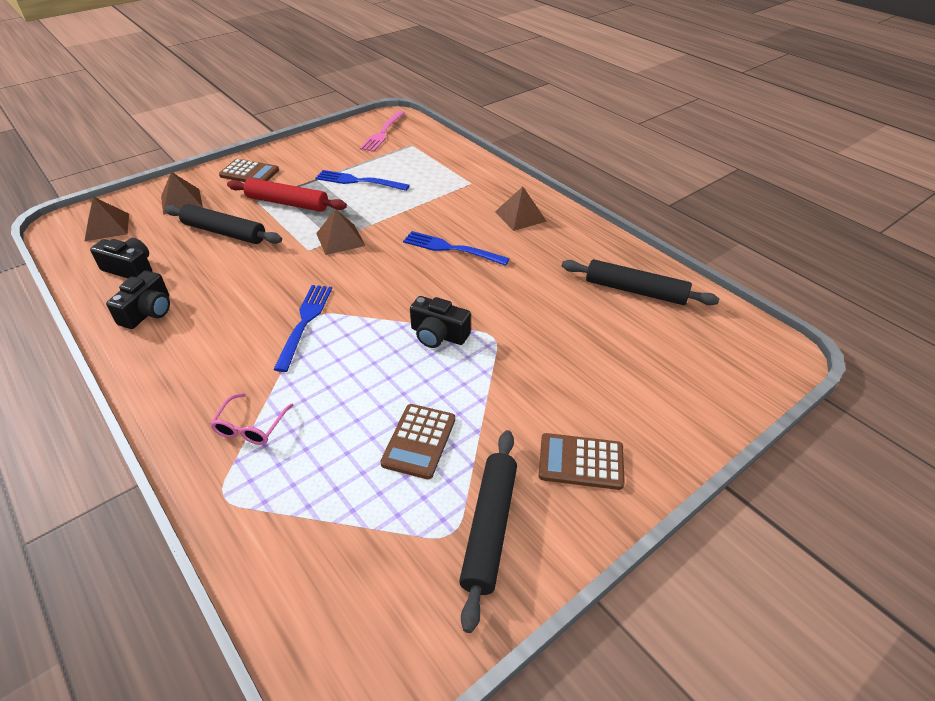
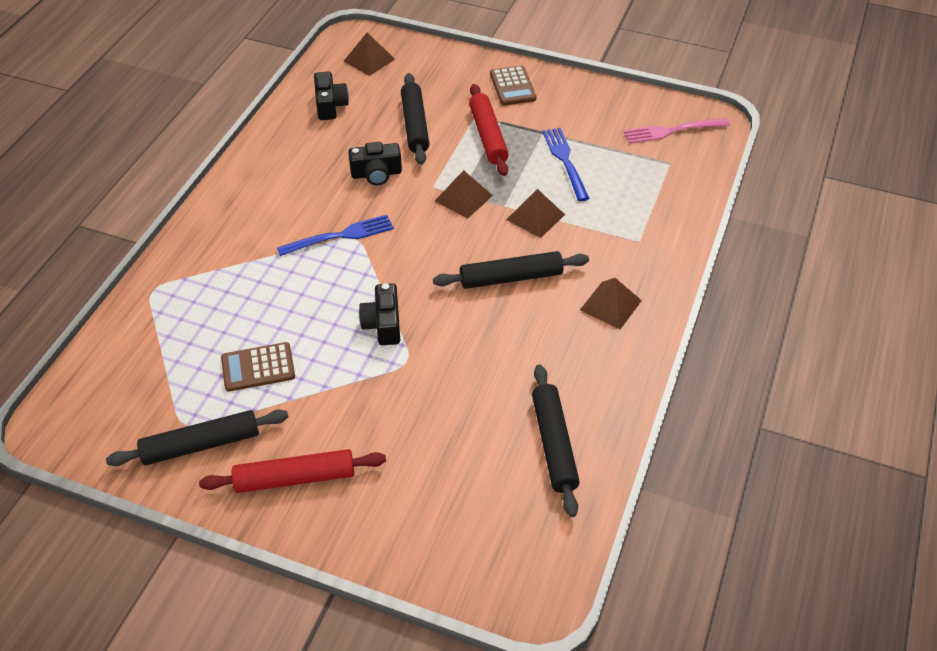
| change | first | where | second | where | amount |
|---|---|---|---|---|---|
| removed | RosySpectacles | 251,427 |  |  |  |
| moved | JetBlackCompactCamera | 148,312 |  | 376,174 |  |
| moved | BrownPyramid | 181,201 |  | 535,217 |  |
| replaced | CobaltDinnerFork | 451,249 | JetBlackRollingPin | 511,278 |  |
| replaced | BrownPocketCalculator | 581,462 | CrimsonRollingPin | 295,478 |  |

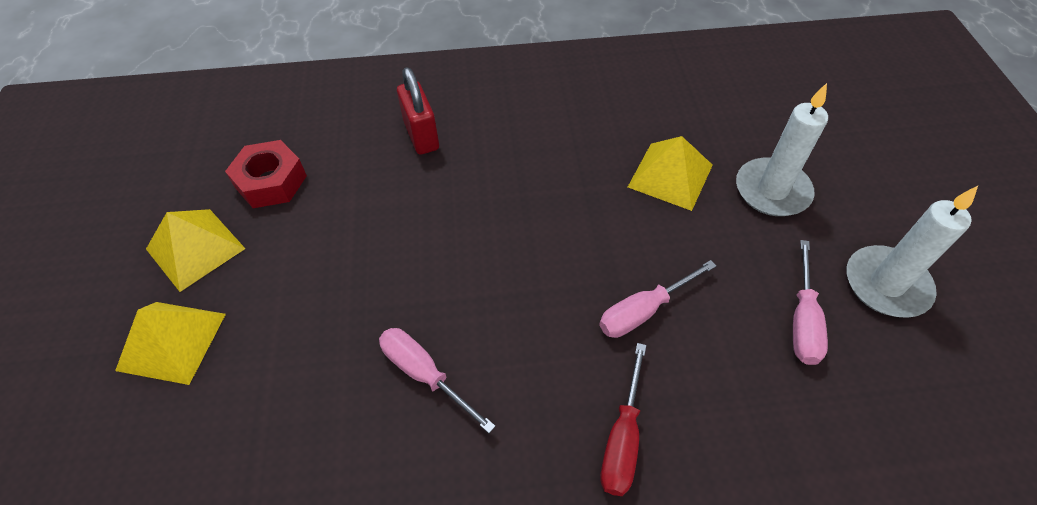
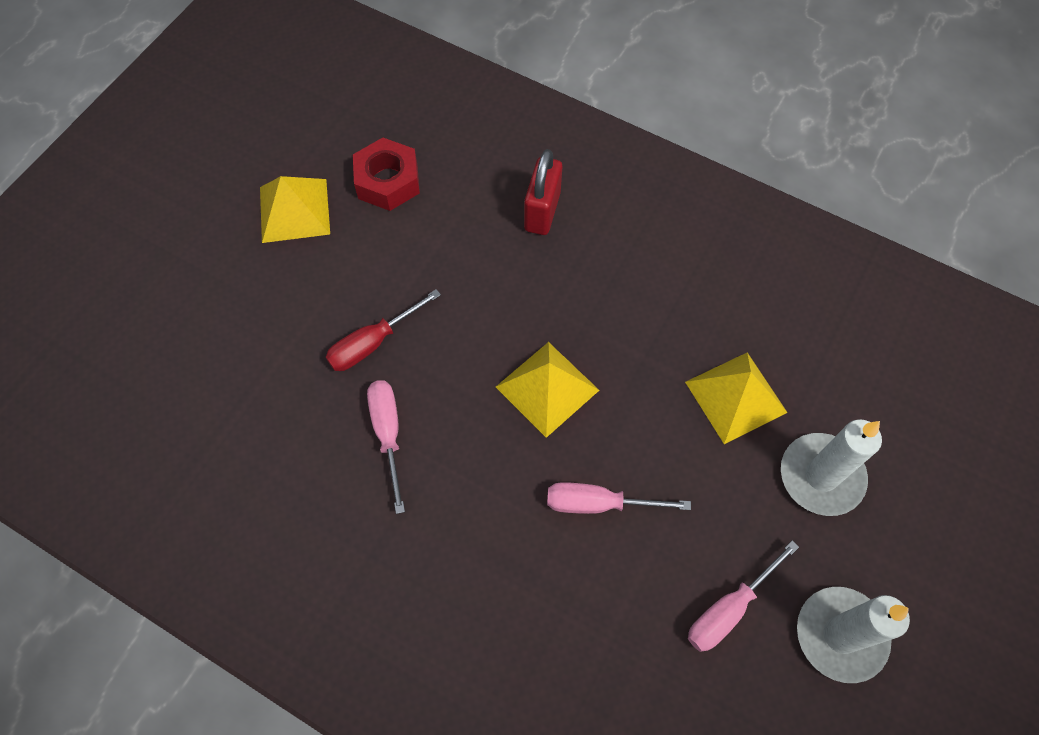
| change | first | where | second | where | amount |
|---|---|---|---|---|---|
| moved | YellowPyramid | 172,341 |  | 547,388 |  |
| moved | CrimsonScrewdriver | 622,438 |  | 373,343 |  |

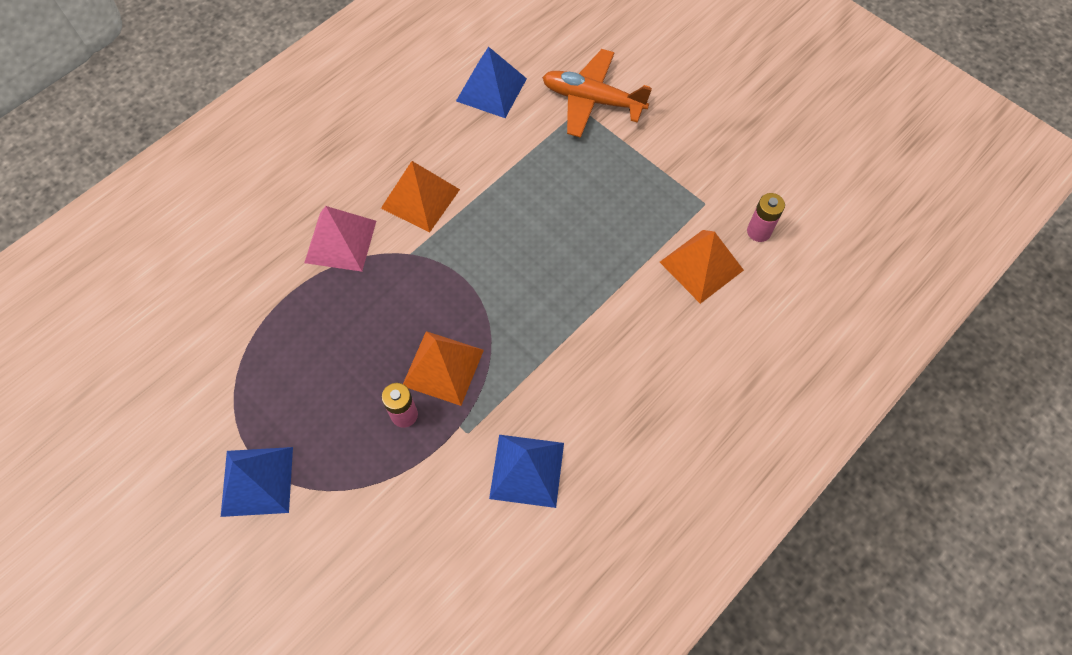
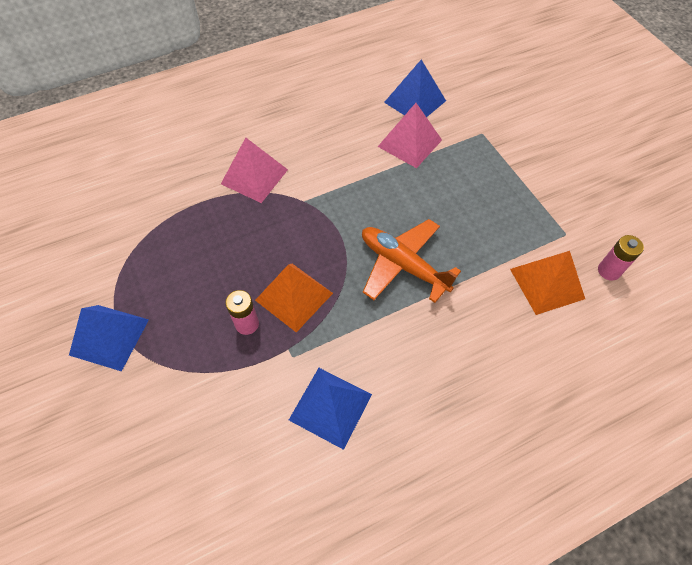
| change | first | where | second | where | amount |
|---|---|---|---|---|---|
| removed | OrangeColouredPyramid | 420,198 |  |  |  |
| added |  |  | RosyPyramid | 410,143 |  |
| moved | OrangeColouredToyPlane | 592,100 |  | 403,265 |  |

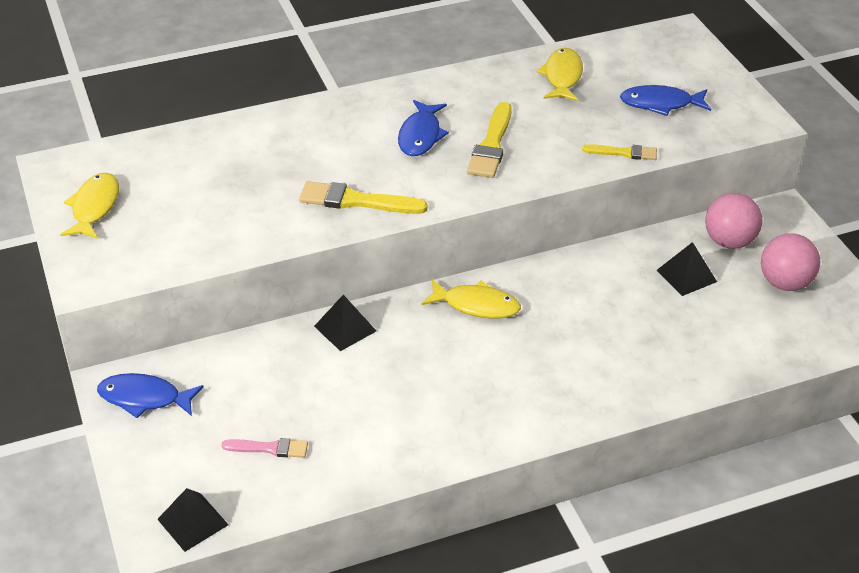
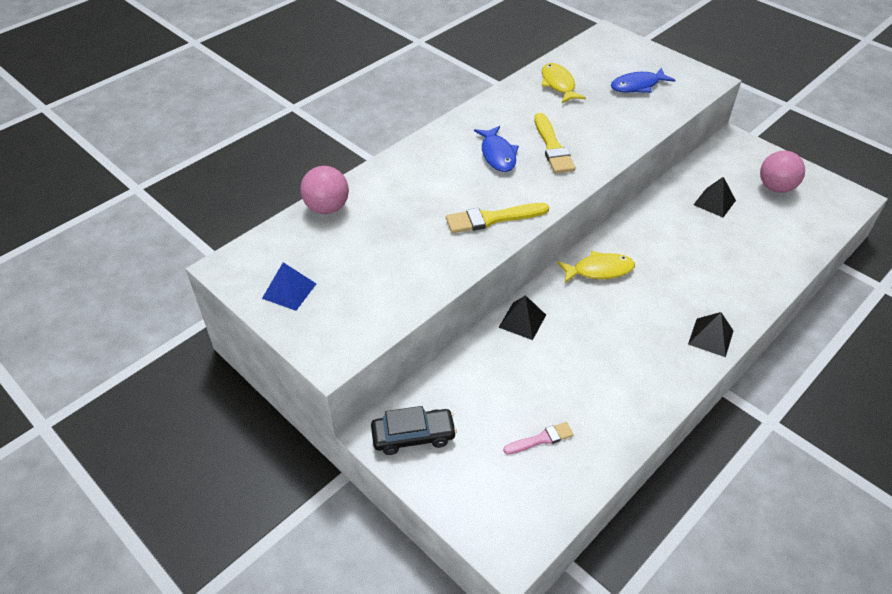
| change | first | where | second | where | amount |
|---|---|---|---|---|---|
| removed | YellowPaintbrush | 623,153 |  |  |  |
| moved | JetBlackPyramid | 192,522 |  | 710,337 |  |
| moved | RosyPlayBall | 729,241 |  | 327,208 |  |
| replaced | YellowFish | 94,207 | CobaltPyramid | 289,291 |  |
| replaced | CobaltFish | 144,398 | JetBlackToyCar | 413,436 |  |

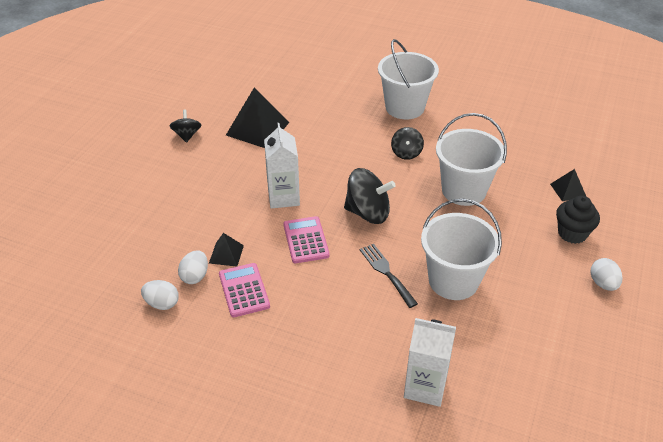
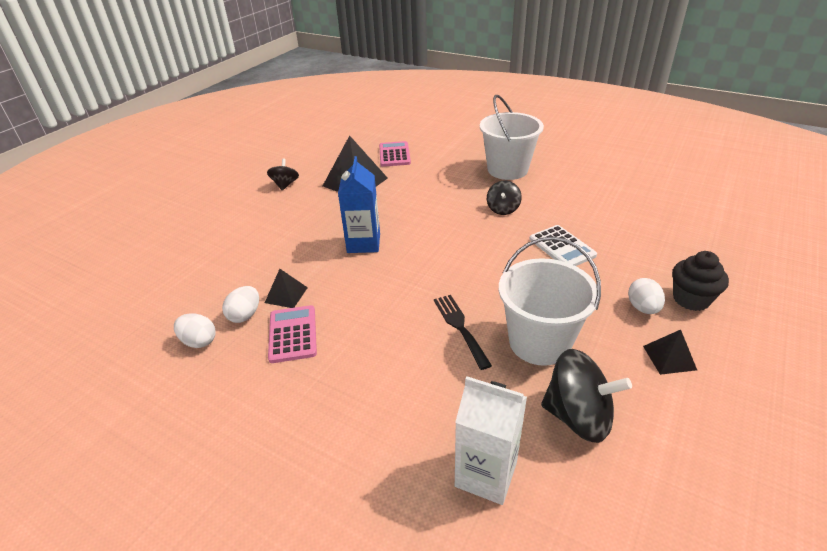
| change | first | where | second | where | amount |
|---|---|---|---|---|---|
| moved | RosyPocketCalculator | 306,240 |  | 394,155 |  |
| moved | JetBlackWhirligig | 368,213 |  | 578,416 |  |
| moved | JetBlackPyramid | 568,190 |  | 669,357 |  |
| moved | WhiteToyEgg | 603,283 |  | 643,308 |  |
| replaced | WhiteBucket | 463,190 | WhitePocketCalculator | 562,247 |  |
| recoloured | WhiteMilkCarton | 283,197 | CobaltMilkCarton | 363,243 |  |

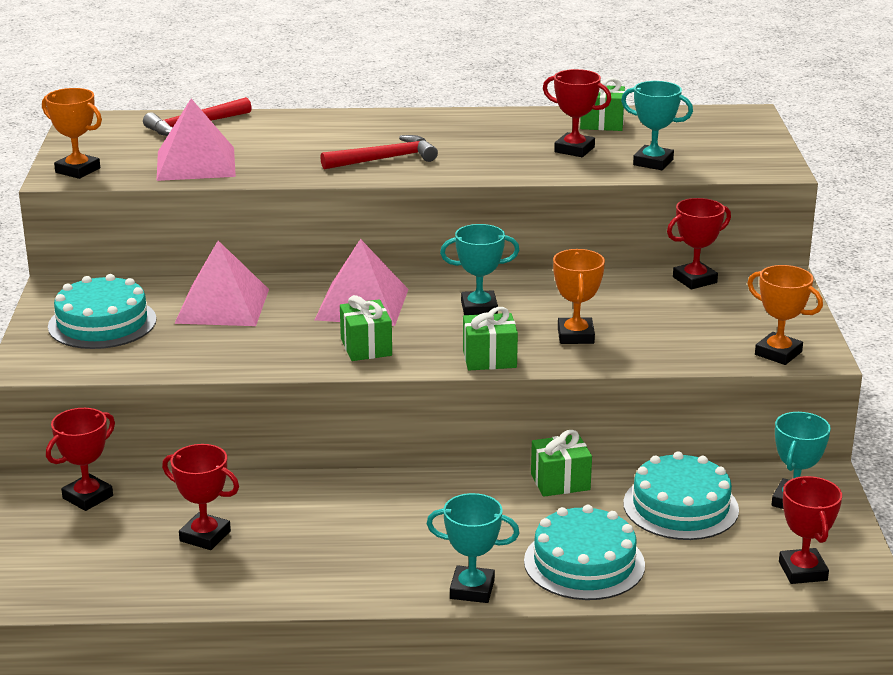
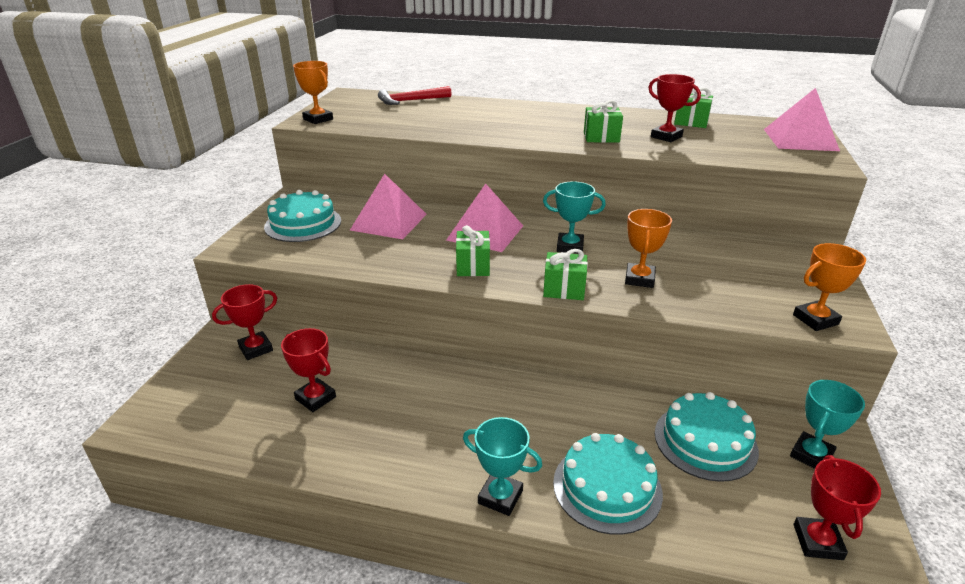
| change | first | where | second | where | amount |
|---|---|---|---|---|---|
| removed | CrimsonHammer | 385,159 |  |  |  |
| removed | AquaPrizeCup | 653,162 |  |  |  |
| removed | CrimsonPrizeCup | 694,280 |  |  |  |
| moved | RosyPyramid | 196,163 |  | 800,139 |  |
| moved | EmeraldWrappedGift | 560,482 |  | 601,137 |  |
| turned | OrangeColouredPrizeCup | 778,353 |  | 815,319 | 75 degrees counterclockwise |

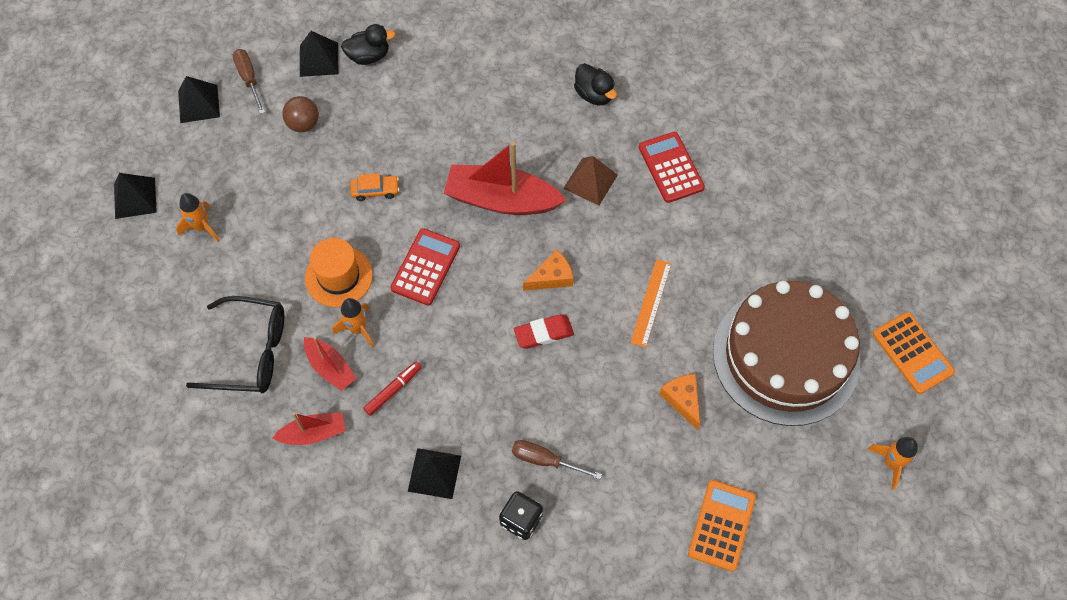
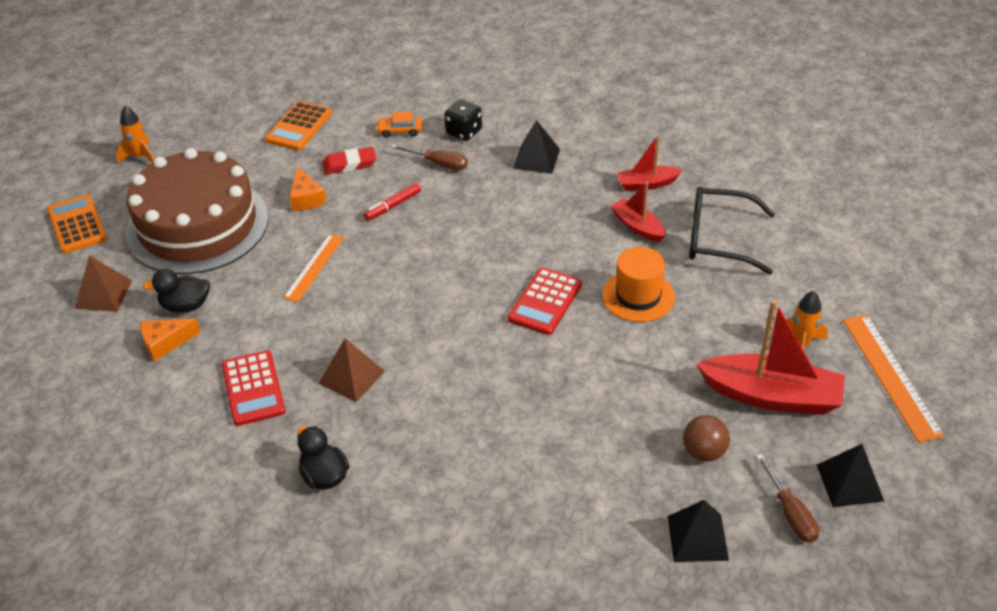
| change | first | where | second | where | amount |
|---|---|---|---|---|---|
| removed | OrangeColouredRocket | 358,329 |  |  |  |
| added |  |  | BrownPyramid | 103,294 |  |
| moved | JetBlackToyDuck | 369,56 |  | 185,306 |  |
| moved | OrangeColouredToyCar | 375,190 |  | 400,131 |  |
| moved | CrimsonMarker | 393,390 |  | 393,206 |  |
| moved | CrimsonToyBoat | 502,199 |  | 771,396 |  |
| moved | CrimsonPencilEraser | 543,333 |  | 349,164 |  |
| moved | OrangeColouredCheese | 552,277 |  | 165,343 |  |
| replaced | JetBlackPyramid | 135,198 | OrangeColouredMeasuringStick | 891,376 |  |

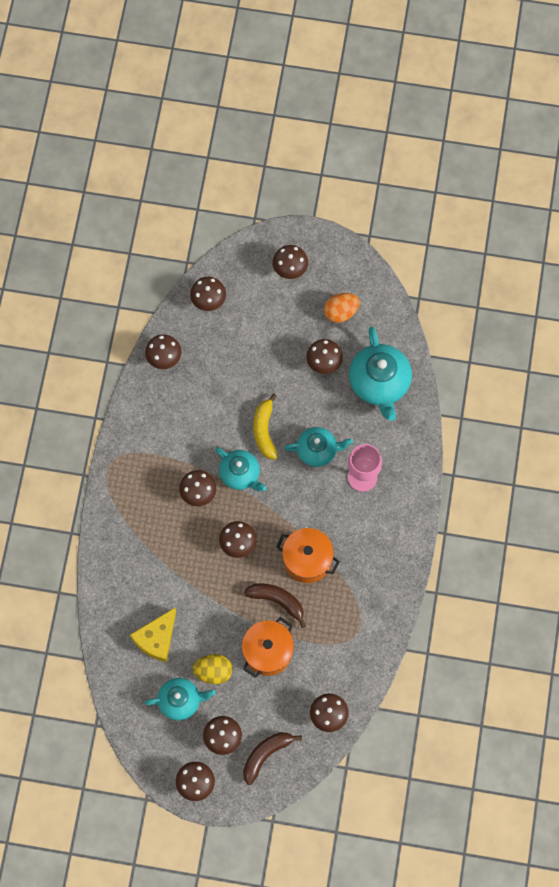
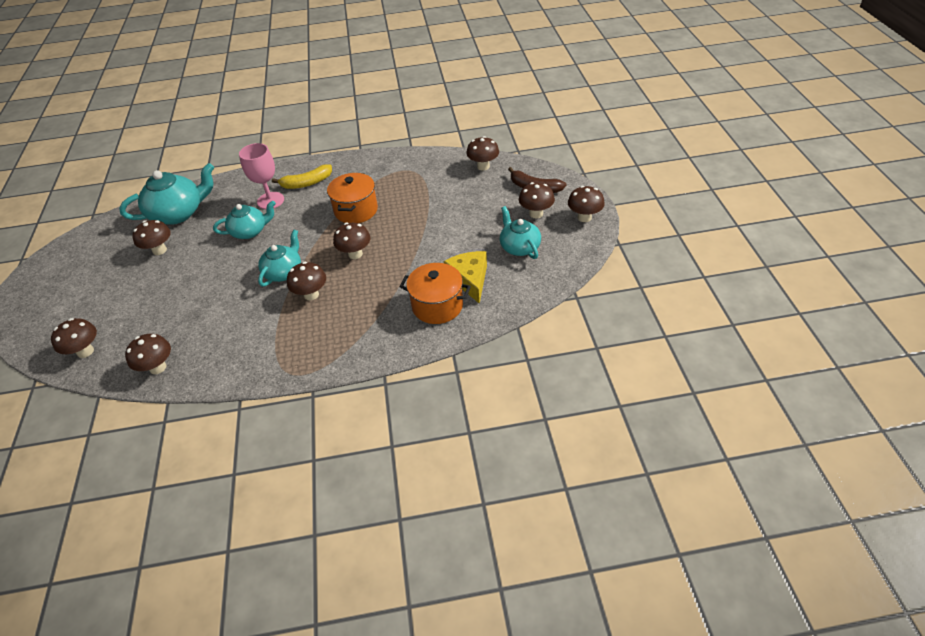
| change | first | where | second | where | amount |
|---|---|---|---|---|---|
| removed | YellowToyEgg | 213,671 |  |  |  |
| removed | BrownToyBanana | 277,601 |  |  |  |
| removed | BrownToadstool | 290,269 |  |  |  |
| removed | OrangeColouredToyEgg | 341,312 |  |  |  |
| moved | OrangeColouredStockpot | 268,652 |  | 437,306 |  |
| moved | YellowToyBanana | 264,430 |  | 307,183 |  |
| turned | YellowCheese | 156,638 |  | 470,279 | 120 degrees counterclockwise |
| turned | AquaTeapot | 317,450 |  | 250,231 | 90 degrees clockwise |

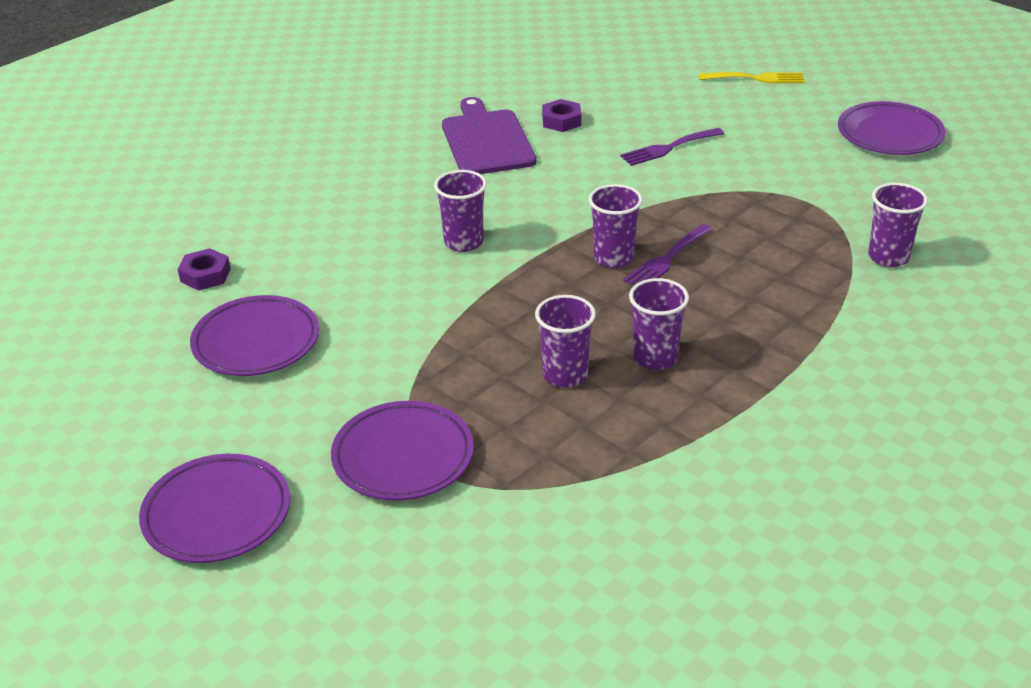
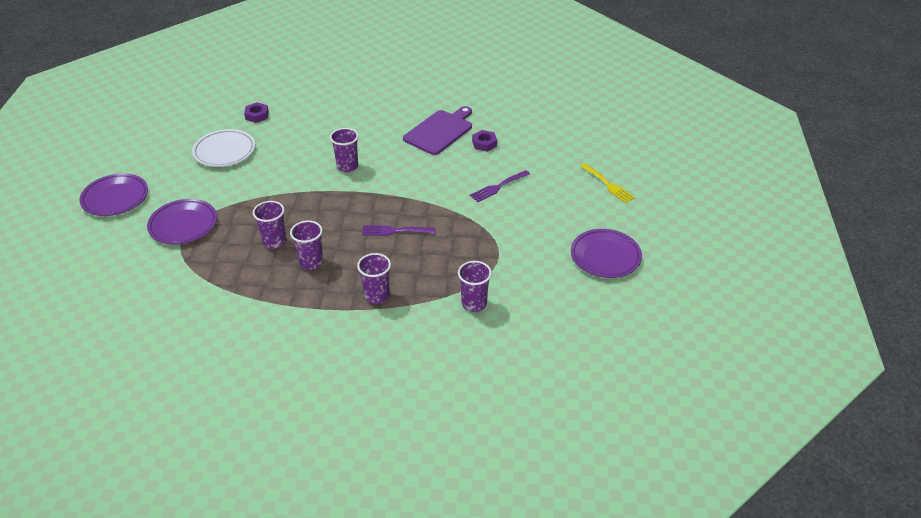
| change | first | where | second | where | amount |
|---|---|---|---|---|---|
| moved | PurpleCup | 613,258 |  | 377,296 |  |
| recoloured | PurpleDinnerPlate | 256,342 | WhiteDinnerPlate | 224,151 |  |
| turned | PurpleDinnerFork | 668,148 |  | 497,187 | 60 degrees counterclockwise |

